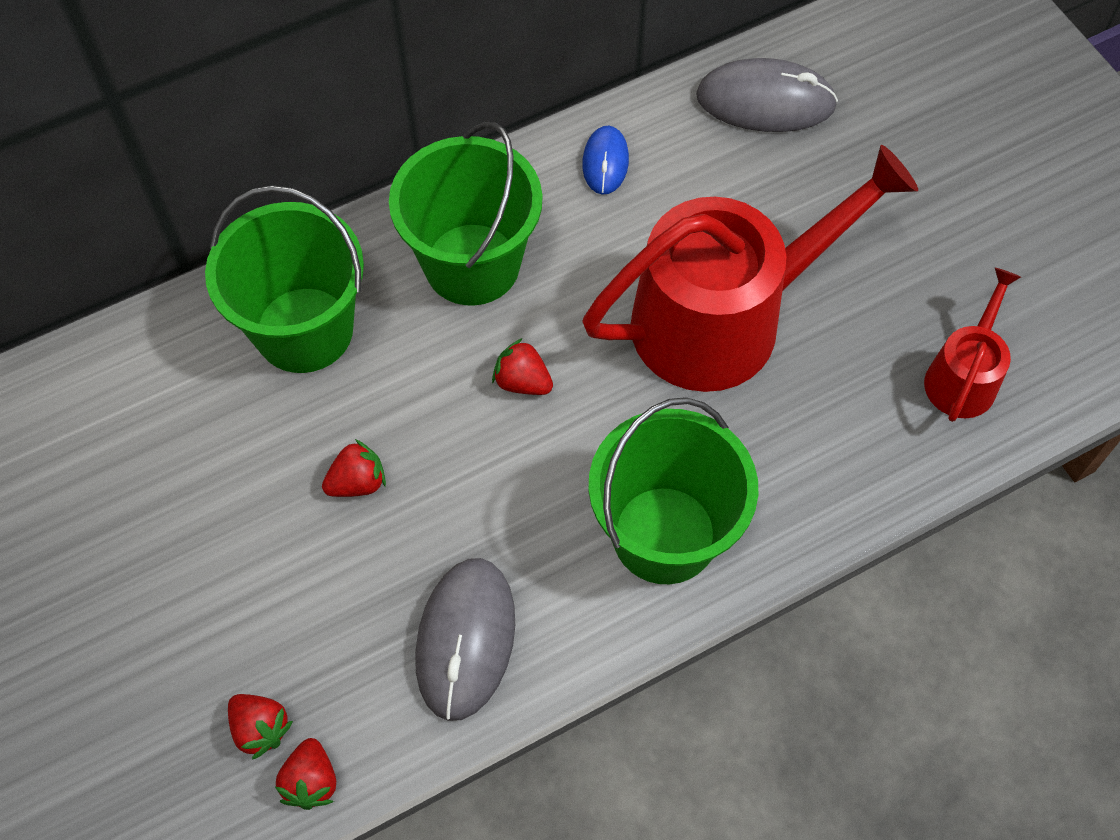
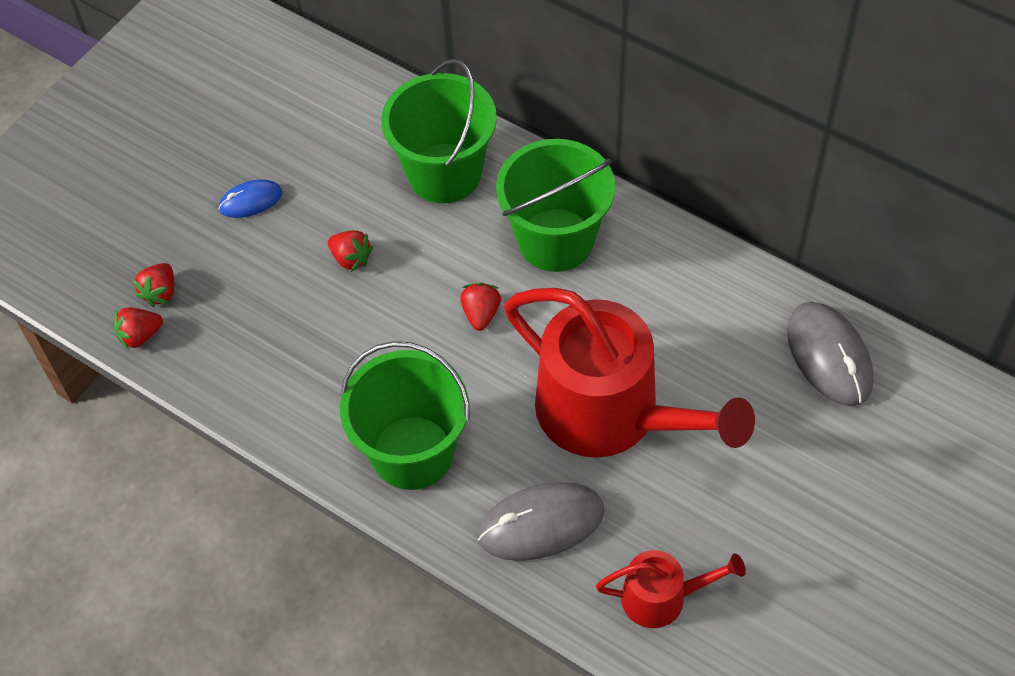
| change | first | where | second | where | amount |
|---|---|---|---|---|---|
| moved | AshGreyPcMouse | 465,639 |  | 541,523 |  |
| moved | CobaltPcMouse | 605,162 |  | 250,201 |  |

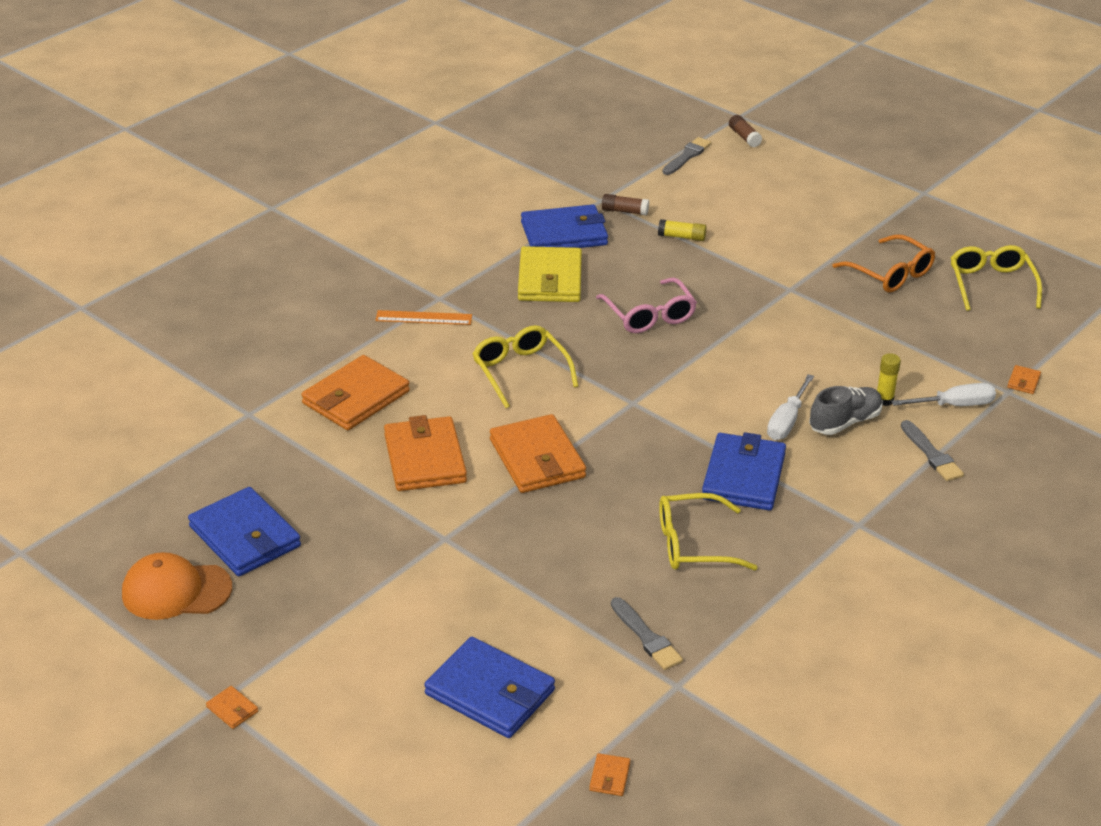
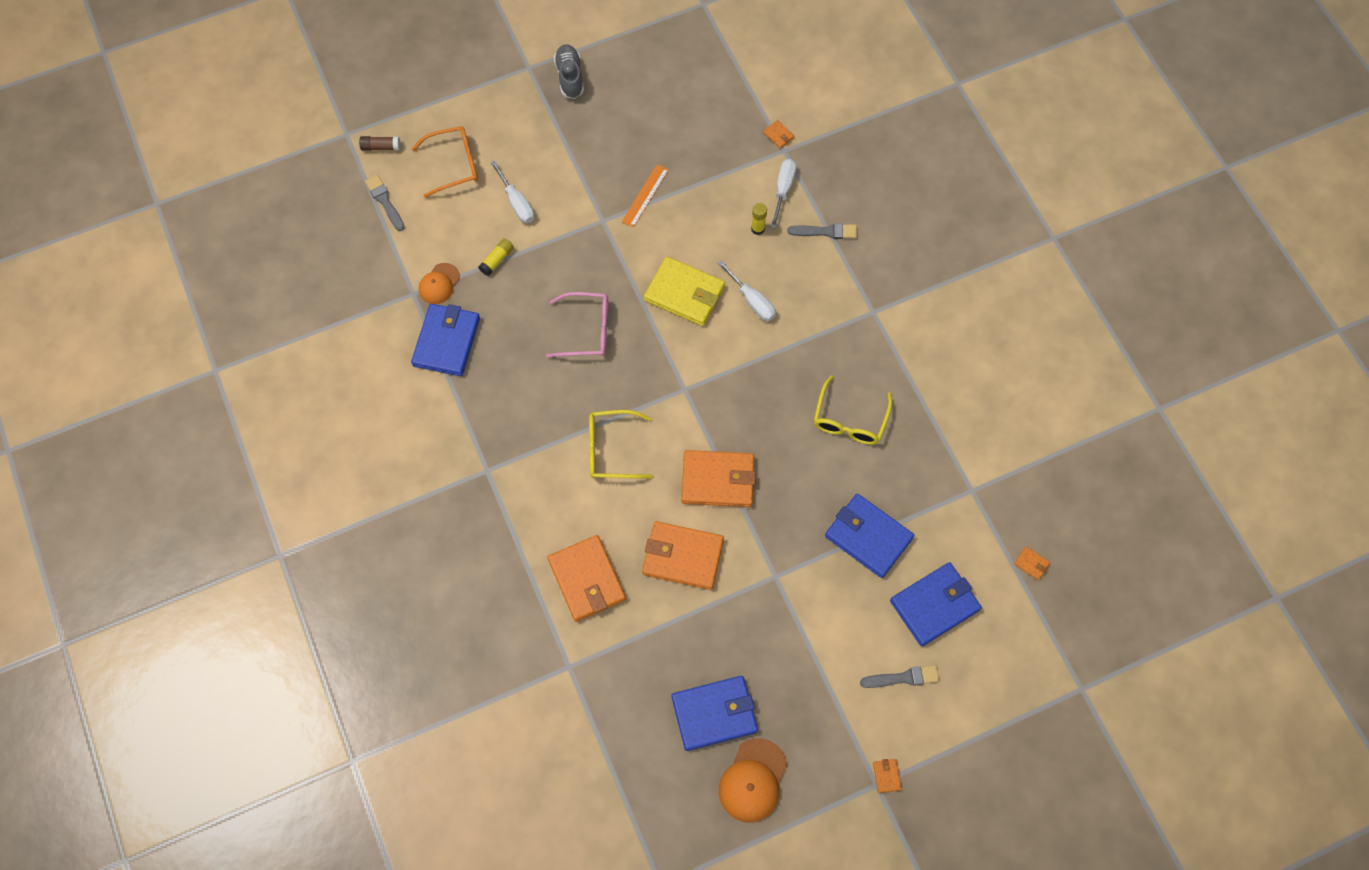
| change | first | where | second | where | amount |
|---|---|---|---|---|---|
| removed | YellowSpectacles | 991,284 |  |  |  |
| added |  |  | WhiteScrewdriver | 517,203 |  |
| moved | OrangeColouredMeasuringStick | 424,318 |  | 645,195 |  |
| moved | YellowWallet | 550,279 |  | 684,293 |  |
| moved | AshGreyPaintbrush | 646,637 |  | 903,678 |  |
| moved | CobaltWallet | 743,476 |  | 868,537 |  |
| moved | AshGreyLaceUpShoe | 845,422 |  | 570,77 |  |
| moved | OrangeColouredSpectacles | 891,274 |  | 455,164 |  |
| replaced | BrownStickOfGlue | 624,211 | OrangeColouredCap | 439,284 |  |
| turned | OrangeColouredWallet | 232,709 |  | 886,776 | 75 degrees counterclockwise |

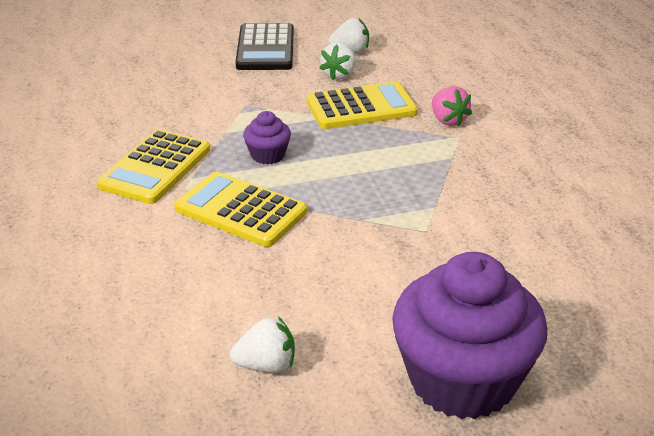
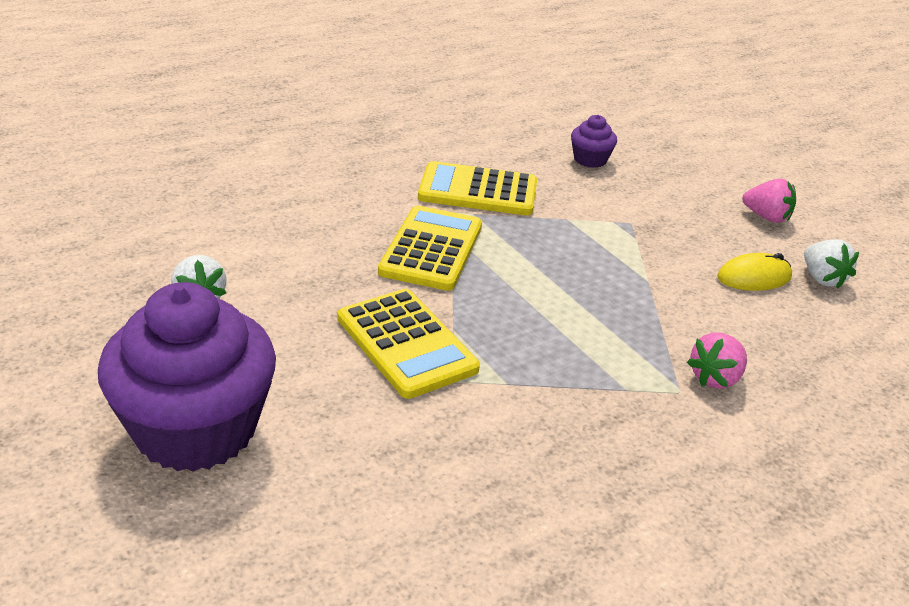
| change | first | where | second | where | amount |
|---|---|---|---|---|---|
| moved | PurpleFairyCake | 268,155 |  | 590,160 |  |
| moved | YellowPocketCalculator | 361,107 |  | 406,344 |  |
| replaced | JetBlackPocketCalculator | 265,48 | RosyBerry | 766,217 |  |
| replaced | WhiteBerry | 339,75 | YellowPcMouse | 754,277 |  |

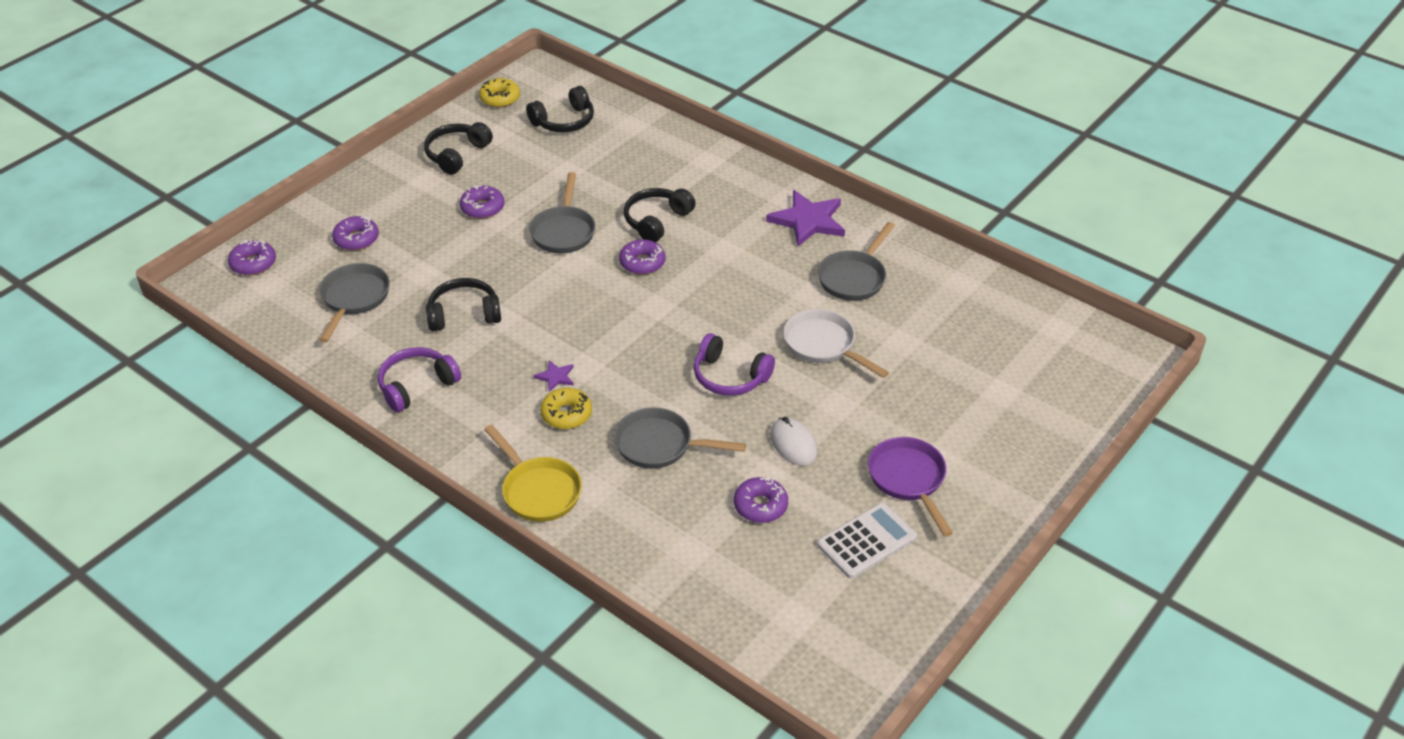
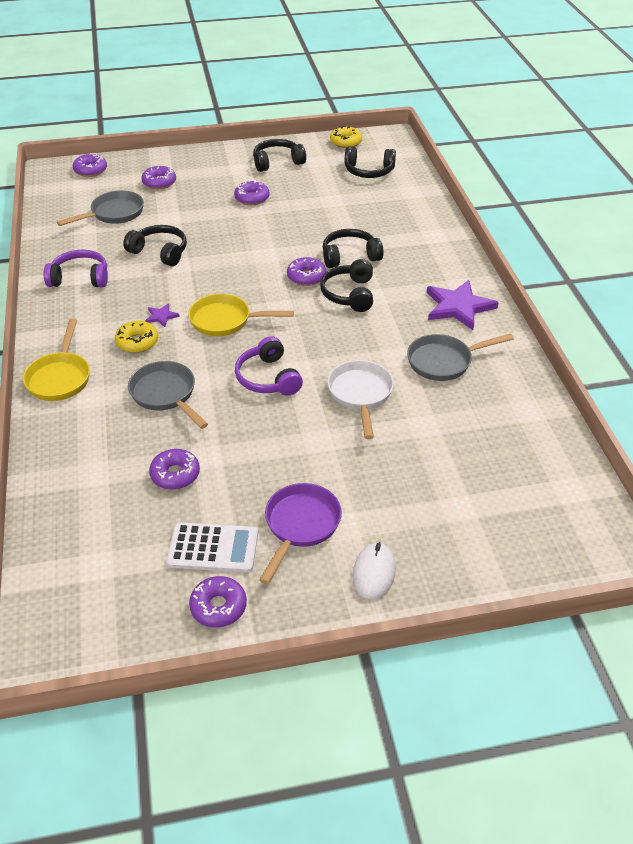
| change | first | where | second | where | amount |
|---|---|---|---|---|---|
| removed | AshGreyPan | 564,231 |  |  |  |
| added |  |  | YellowPan | 225,321 |  |
| added |  |  | PurpleDoughnut | 218,607 |  |
| added |  |  | JetBlackOverEarHeadphones | 349,294 |  |
| moved | WhitePcMouse | 793,444 |  | 373,573 |  |

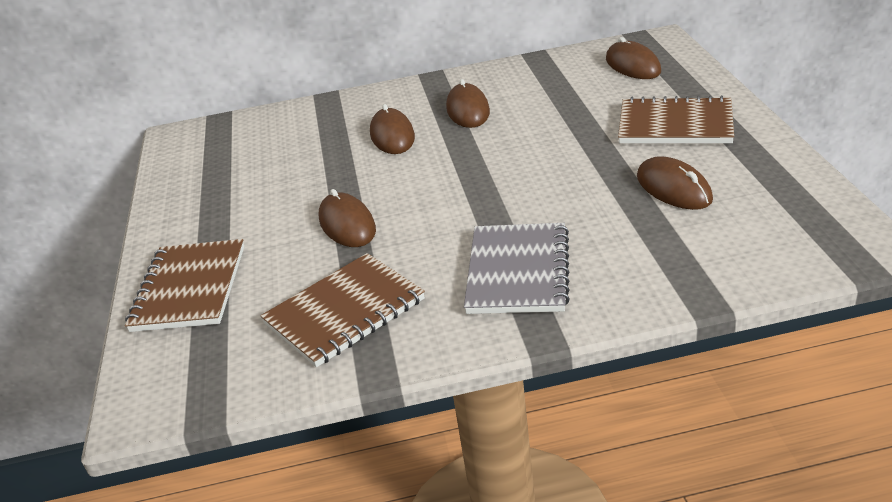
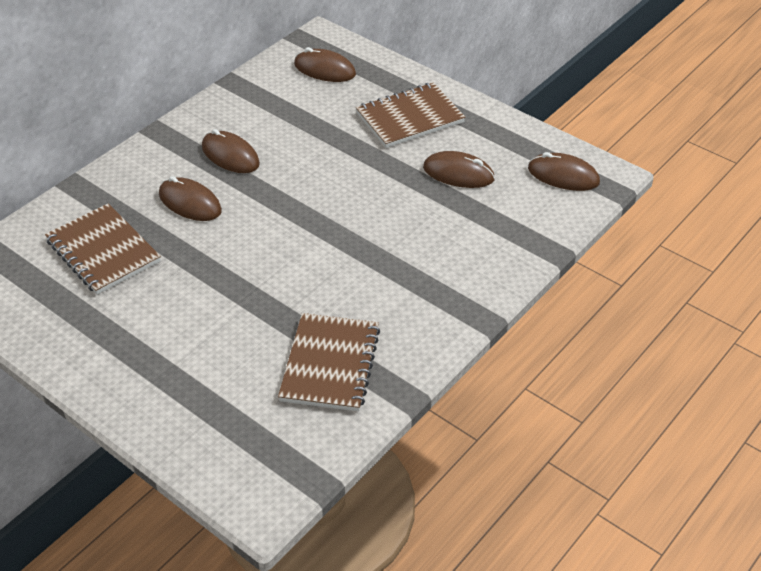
| change | first | where | second | where | amount |
|---|---|---|---|---|---|
| removed | AshGreyNotebook | 518,271 |  |  |  |
| moved | BrownNotebook | 189,288 |  | 103,251 |  |
| moved | BrownPcMouse | 347,224 |  | 563,176 |  |

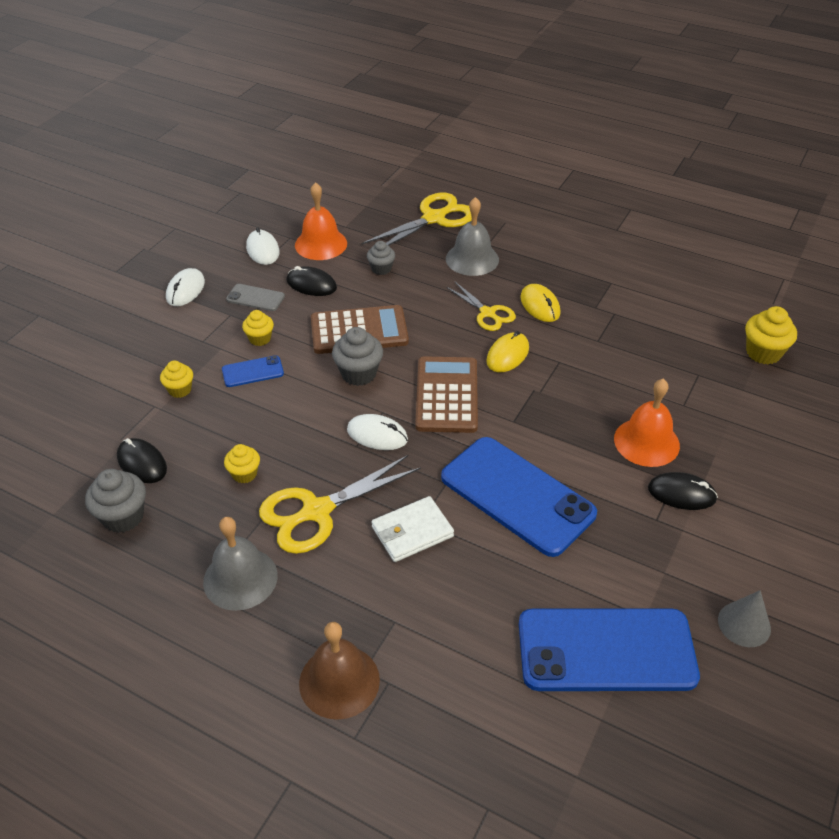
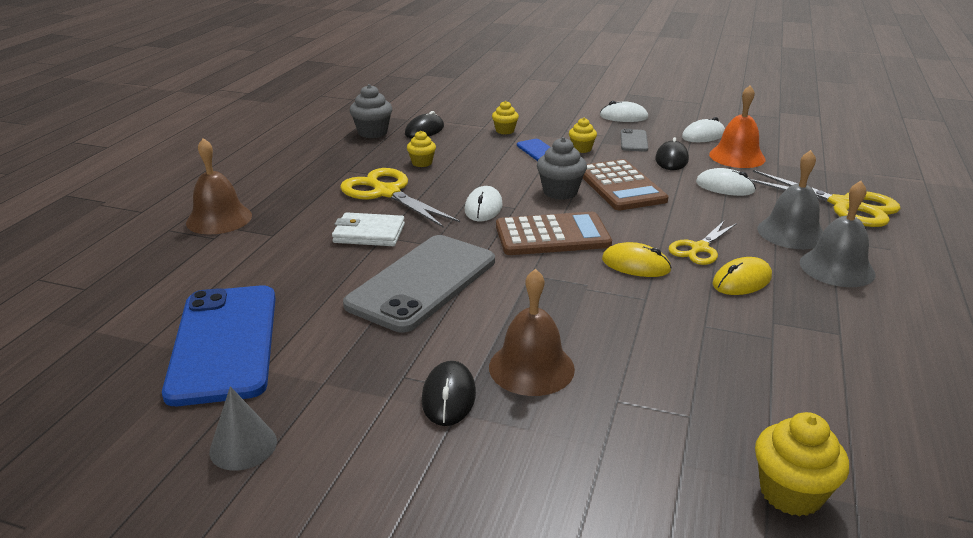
| change | first | where | second | where | amount |
|---|---|---|---|---|---|
| moved | AshGreyHandBell | 240,578 |  | 837,268 |  |
| replaced | AshGreyFairyCake | 381,269 | WhitePcMouse | 725,187 |  |
| recoloured | CobaltSmartphone | 517,496 | AshGreySmartphone | 422,282 |  |
| recoloured | OrangeColouredHandBell | 646,442 | BrownHandBell | 531,367 |  |
| turned | WhiteWallet | 412,532 |  | 369,233 | 45 degrees counterclockwise |

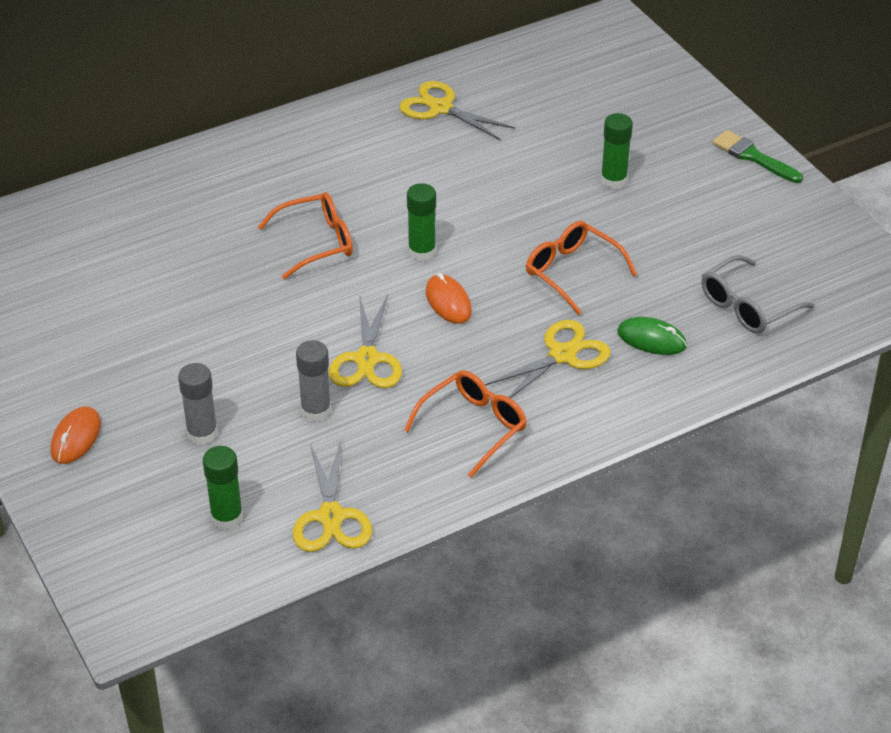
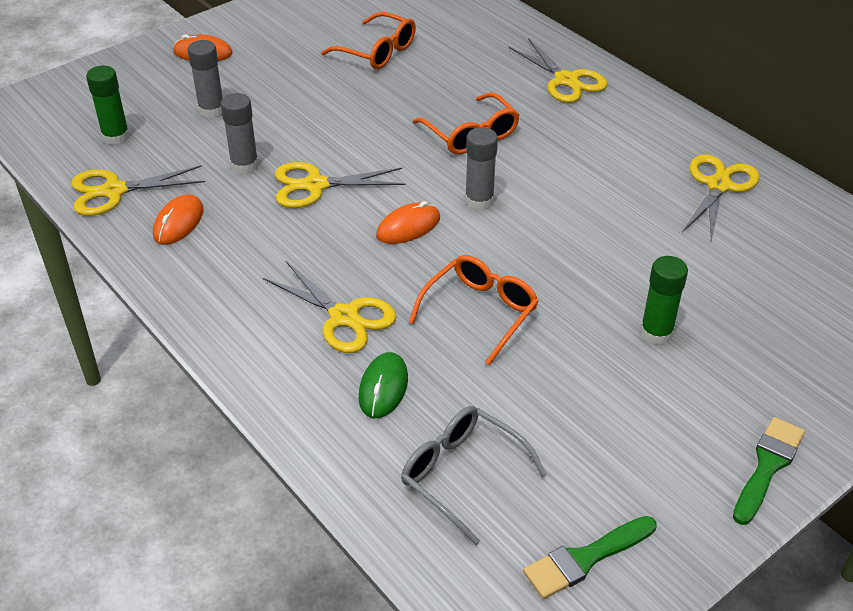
| change | first | where | second | where | amount |
|---|---|---|---|---|---|
| added |  |  | OrangeColouredPcMouse | 178,222 |  |
| added |  |  | YellowShears | 566,80 |  |
| added |  |  | EmeraldPaintbrush | 585,559 |  |
| moved | OrangeColouredSpectacles | 474,426 |  | 377,52 |  |
| recoloured | EmeraldStickOfGlue | 422,251 | AshGreyStickOfGlue | 479,200 |  |

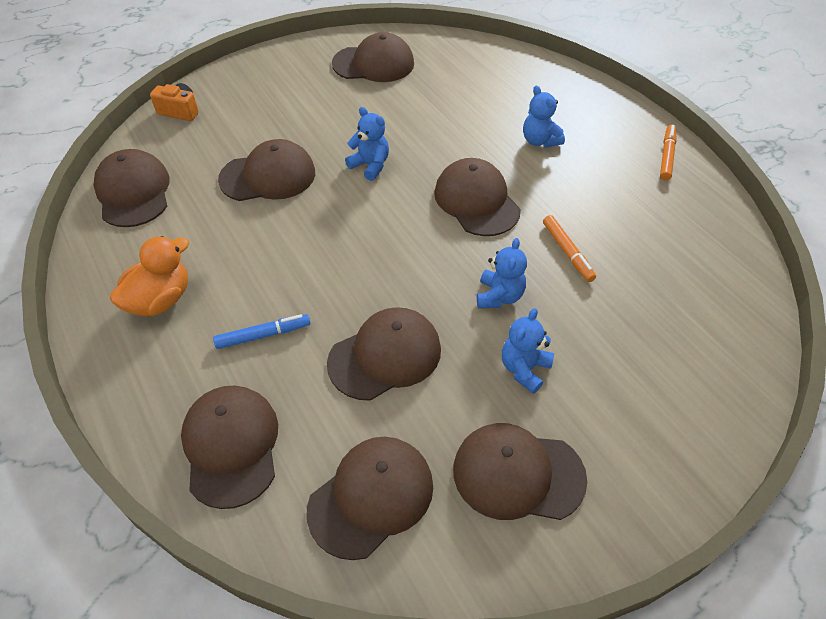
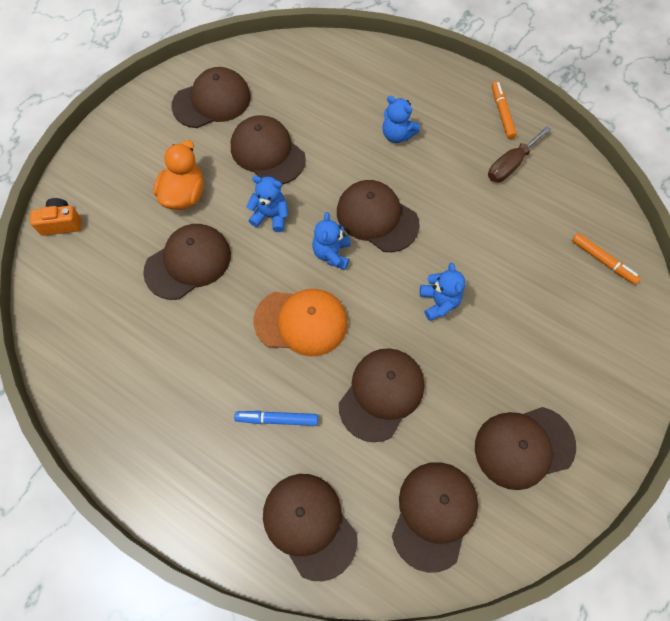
| change | first | where | second | where | amount |
|---|---|---|---|---|---|
| added |  |  | OrangeColouredCap | 301,322 |  |
| added |  |  | BrownScrewdriver | 510,164 |  |
| moved | BrownCap | 133,192 |  | 267,152 |  |
| moved | OrangeColouredToyDuck | 160,300 |  | 184,194 |  |
| moved | CobaltTeddyBear | 524,369 |  | 332,254 |  |
| moved | OrangeColouredMarker | 567,252 |  | 603,261 |  |
| turned | CobaltMarker | 263,335 |  | 277,419 | 135 degrees counterclockwise |

